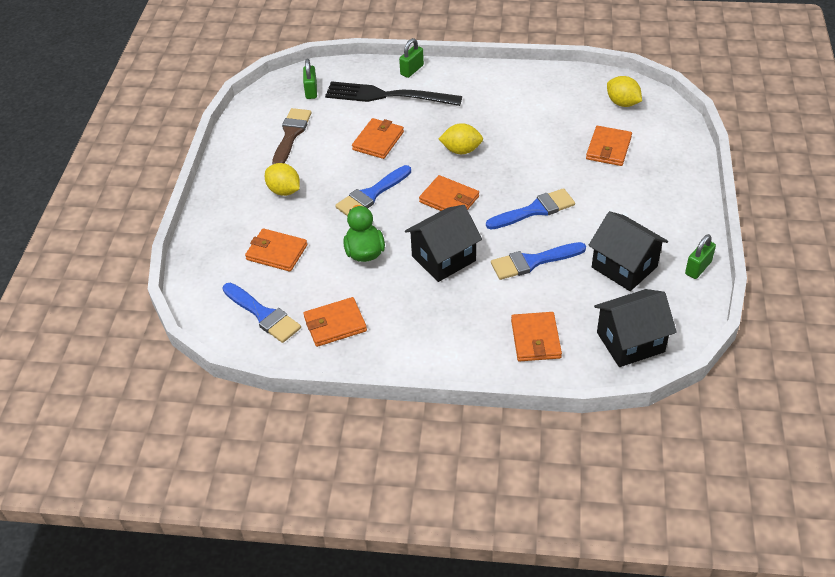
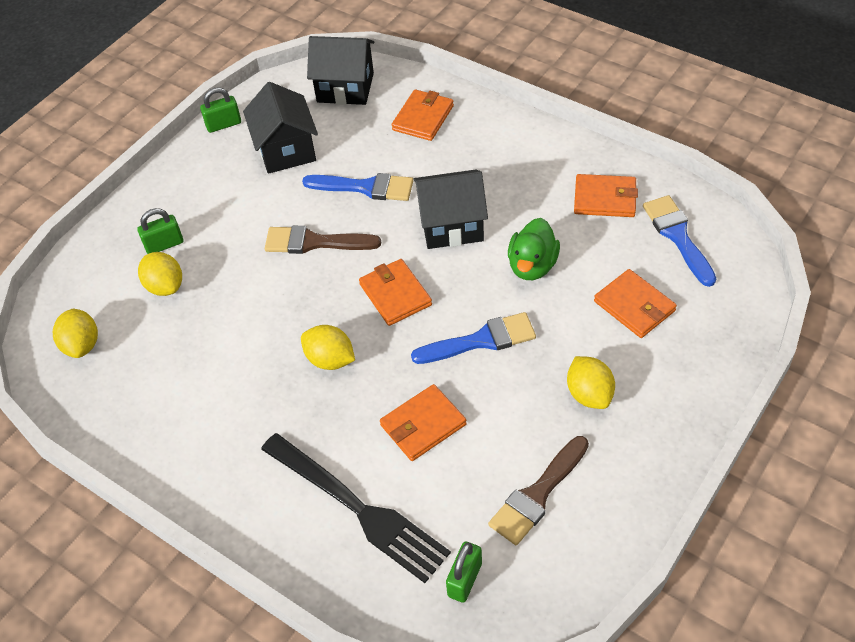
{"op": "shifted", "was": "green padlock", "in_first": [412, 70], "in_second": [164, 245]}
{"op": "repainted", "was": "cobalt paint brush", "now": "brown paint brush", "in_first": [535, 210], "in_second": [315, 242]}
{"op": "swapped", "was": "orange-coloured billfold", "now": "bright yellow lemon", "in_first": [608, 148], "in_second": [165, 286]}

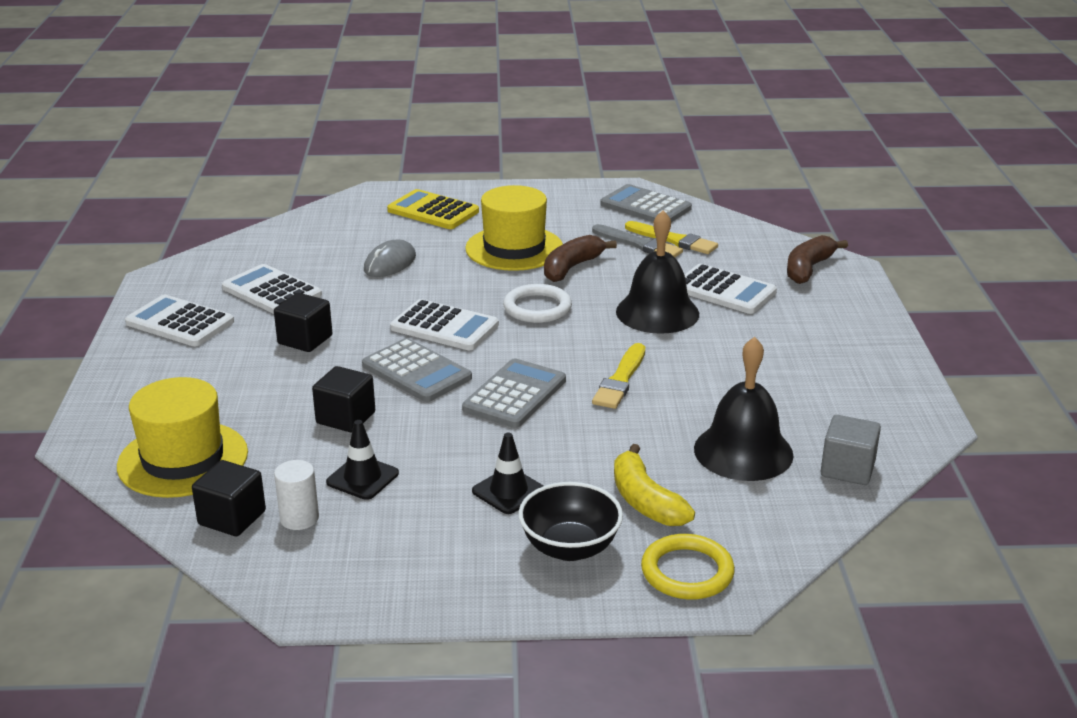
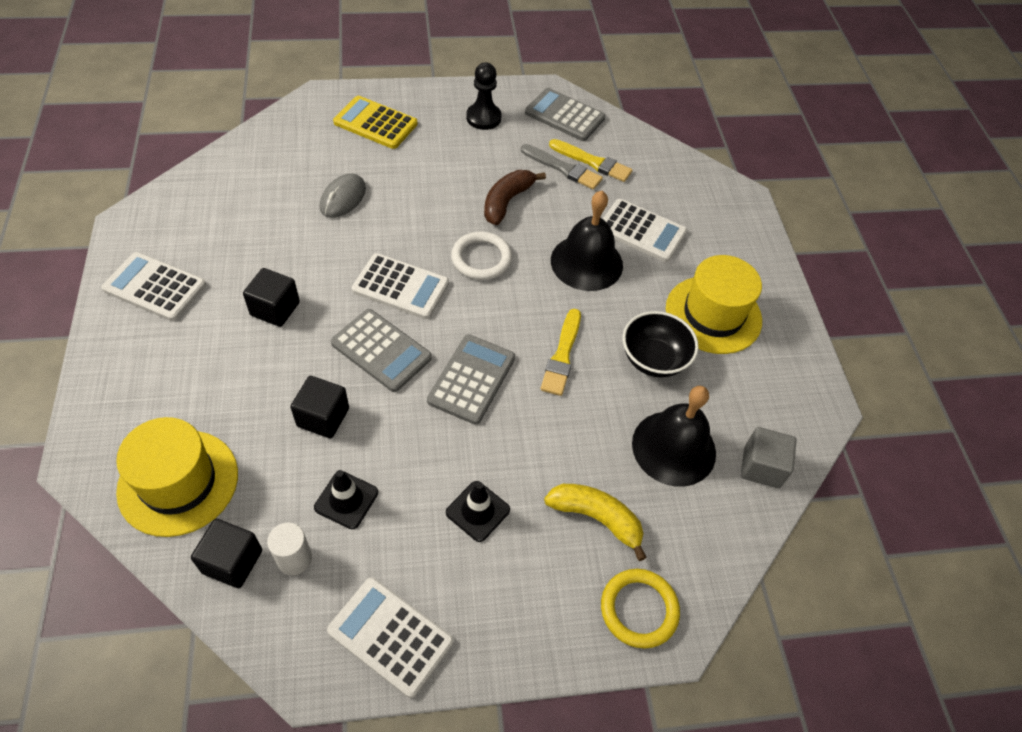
{"op": "shifted", "was": "white pocket calculator", "in_first": [271, 292], "in_second": [390, 636]}
{"op": "shifted", "was": "bright yellow hat", "in_first": [514, 248], "in_second": [713, 314]}
{"op": "shifted", "was": "jet-black bowl", "in_first": [570, 547], "in_second": [653, 359]}
{"op": "rotated", "was": "bright yellow banana", "in_first": [645, 501], "in_second": [596, 518], "clockwise": 150}
{"op": "gone", "was": "brown banana", "in_first": [808, 268]}
{"op": "new", "now": "jet-black pawn", "in_second": [483, 118]}

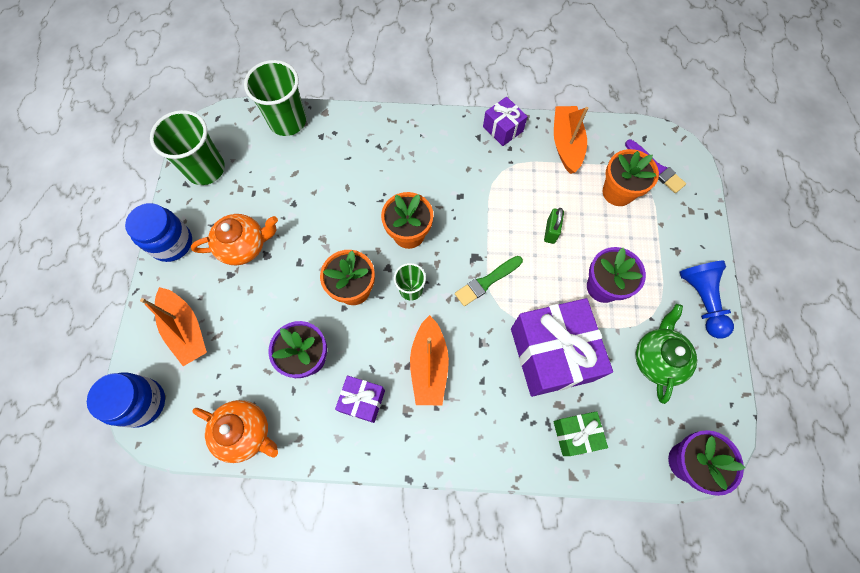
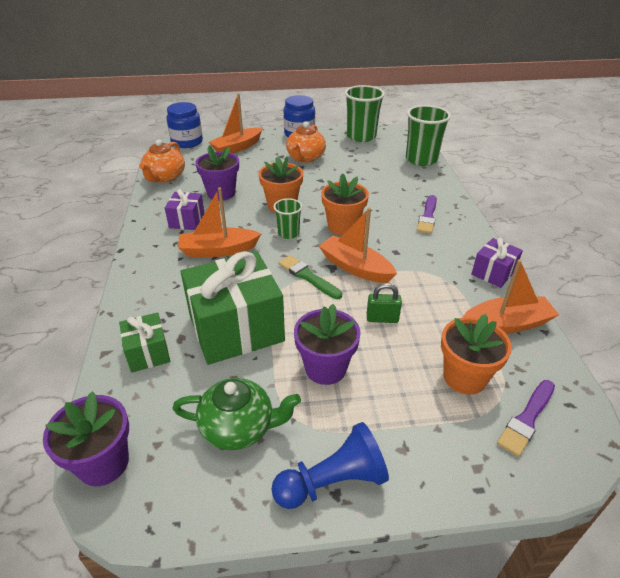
{"op": "rotated", "was": "orange-coloured china teapot", "in_first": [244, 246], "in_second": [305, 158], "clockwise": 45}
{"op": "repainted", "was": "violet gift", "now": "green gift", "in_first": [551, 354], "in_second": [236, 328]}
{"op": "new", "now": "orange-coloured toy boat", "in_second": [355, 267]}
{"op": "new", "now": "violet paint brush", "in_second": [427, 217]}

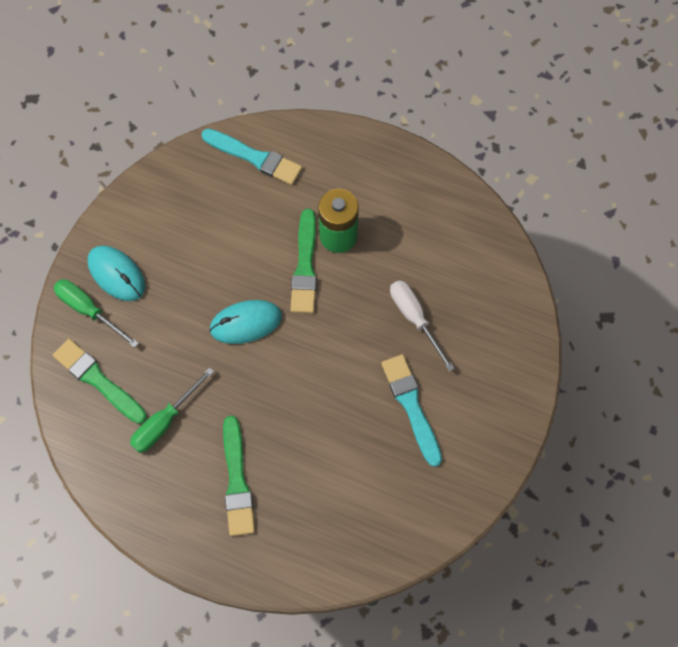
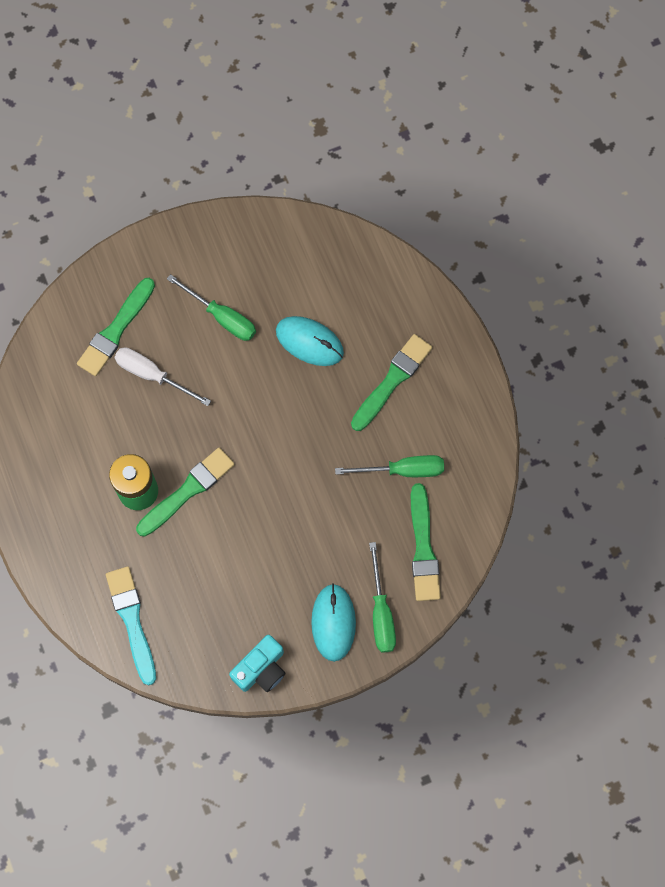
{"op": "shifted", "was": "turquoise mouse", "in_first": [246, 323], "in_second": [309, 342]}
{"op": "swapped", "was": "turquoise paint brush", "now": "green hand screwdriver", "in_first": [411, 406], "in_second": [222, 317]}
{"op": "rotated", "was": "white hand screwdriver", "in_first": [414, 318], "in_second": [152, 375], "clockwise": 105}
{"op": "new", "now": "green paint brush", "in_second": [116, 330]}
{"op": "new", "now": "turquoise camera", "in_second": [261, 669]}

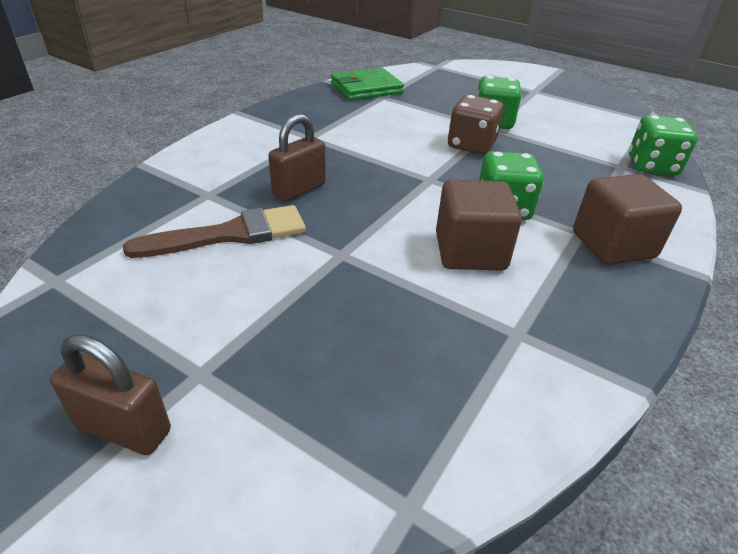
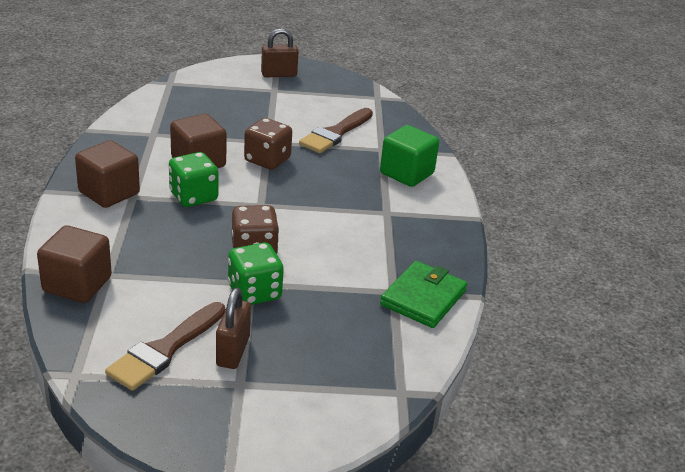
{"op": "shifted", "was": "brown padlock", "in_first": [299, 190], "in_second": [233, 351]}
{"op": "swapped", "was": "green game die", "now": "brown cube", "in_first": [652, 166], "in_second": [77, 284]}
{"op": "new", "now": "brown paint brush", "in_second": [165, 349]}
{"op": "new", "now": "brown game die", "in_second": [267, 160]}
{"op": "new", "now": "green cube", "in_second": [406, 173]}

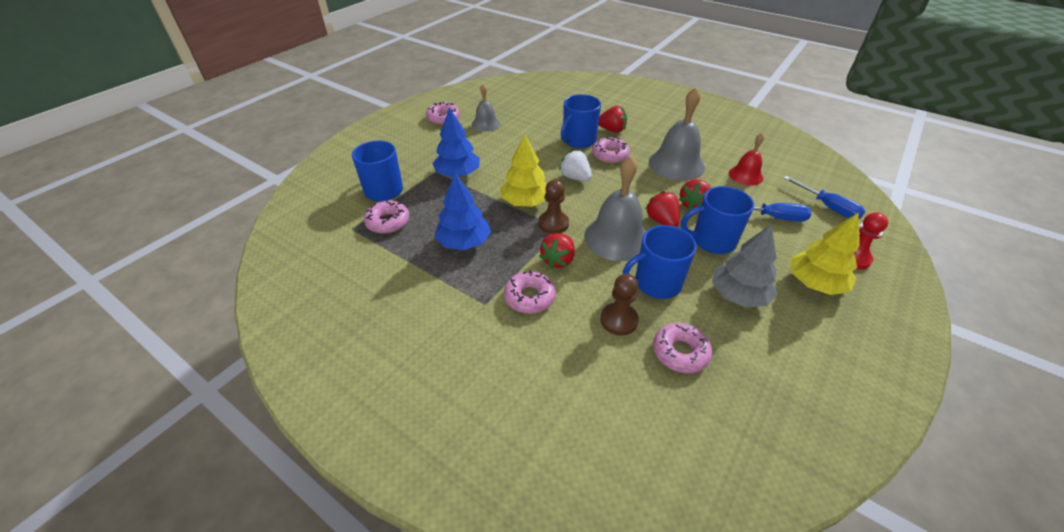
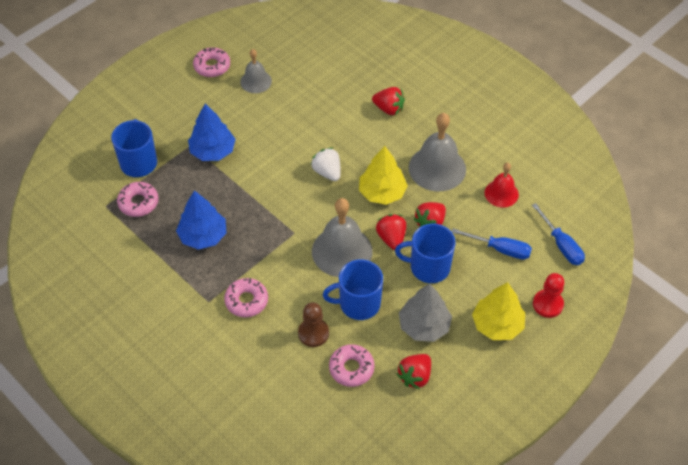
{"op": "shifted", "was": "bright yellow fir tree", "in_first": [525, 202], "in_second": [382, 193]}
{"op": "gone", "was": "brown pawn", "in_first": [553, 223]}
{"op": "shifted", "was": "scarlet toy strawberry", "in_first": [558, 260], "in_second": [415, 376]}
{"op": "gone", "was": "cobalt mug", "in_first": [578, 140]}
{"op": "gone", "was": "rose-pink glazed donut", "in_first": [610, 155]}

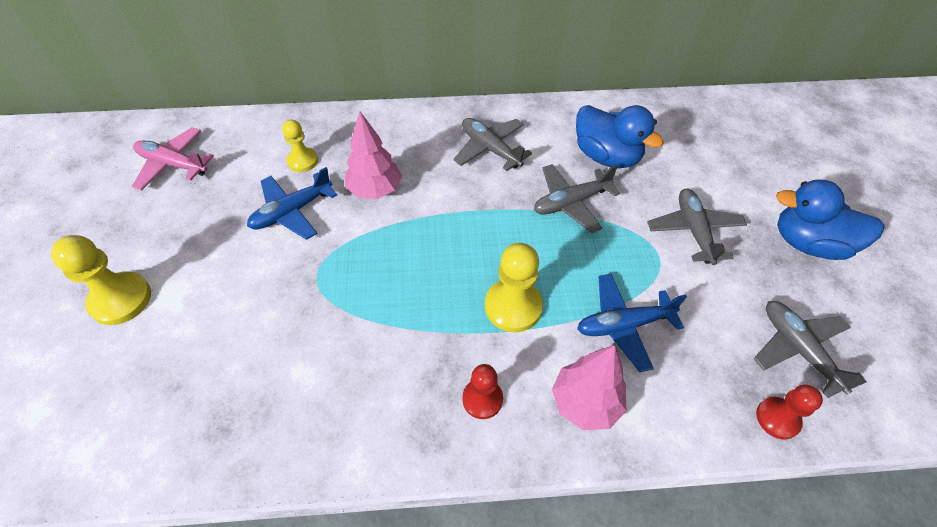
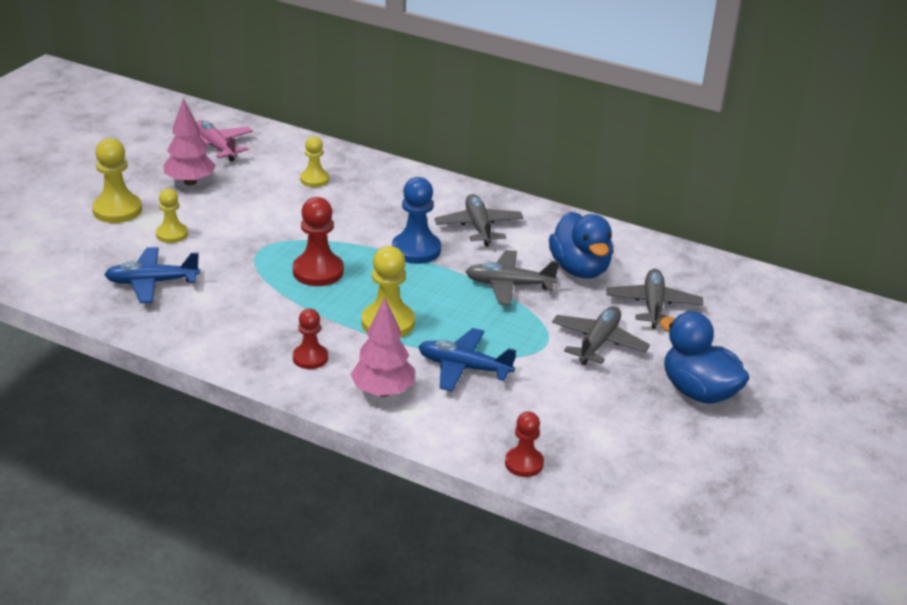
{"op": "shifted", "was": "cobalt plane", "in_first": [292, 212], "in_second": [152, 282]}
{"op": "shifted", "was": "rose-pink fir tree", "in_first": [375, 190], "in_second": [190, 182]}
{"op": "shifted", "was": "grey plane", "in_first": [798, 349], "in_second": [653, 306]}
{"op": "new", "now": "bright yellow pawn", "in_second": [172, 234]}
{"op": "new", "now": "scarlet pawn", "in_second": [318, 271]}
{"op": "new", "now": "cobalt pawn", "in_second": [416, 250]}

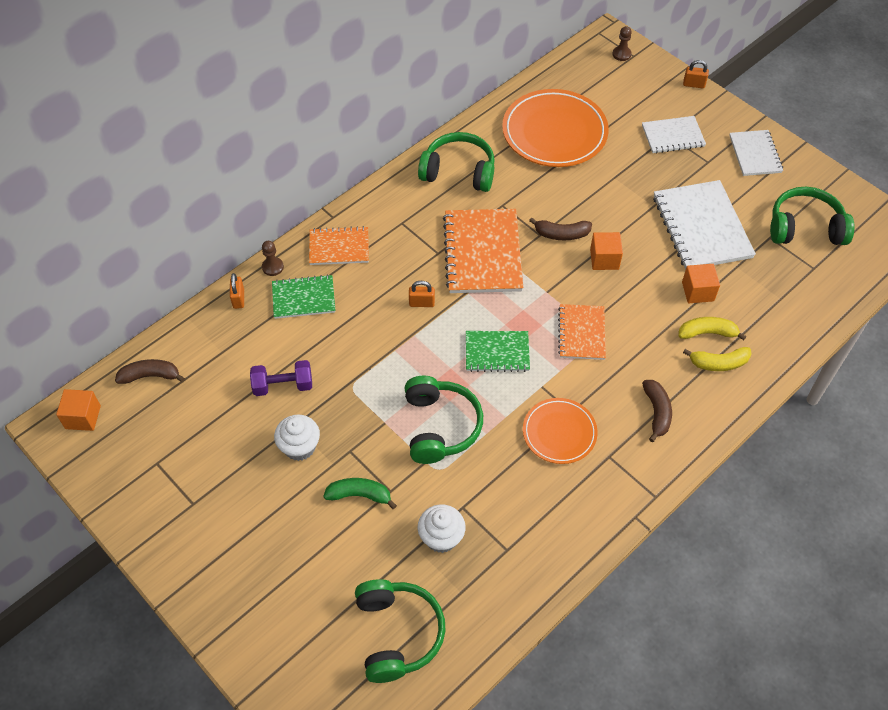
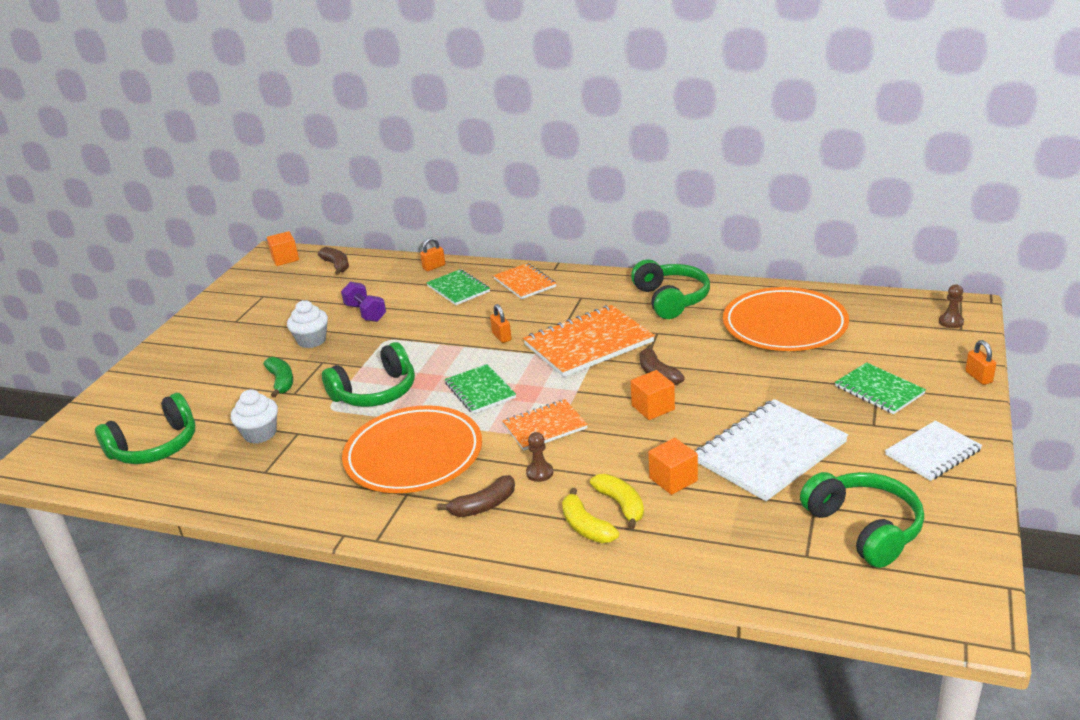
{"op": "shifted", "was": "brown pawn", "in_first": [272, 267], "in_second": [539, 473]}
{"op": "scaled", "was": "orange-coloured plate", "in_first": [559, 433], "in_second": [414, 455], "ratio": 1.71}
{"op": "repainted", "was": "white exercise book", "now": "green exercise book", "in_first": [673, 136], "in_second": [879, 390]}

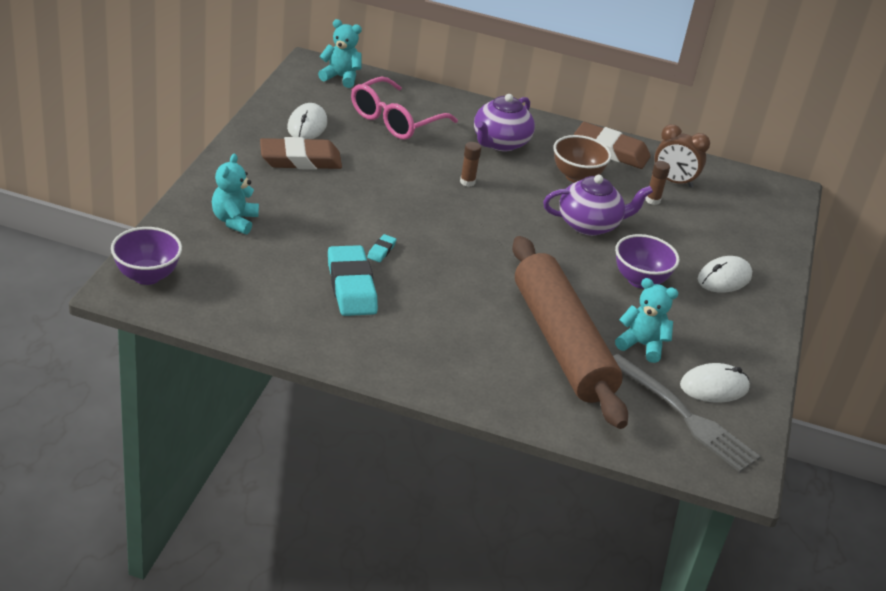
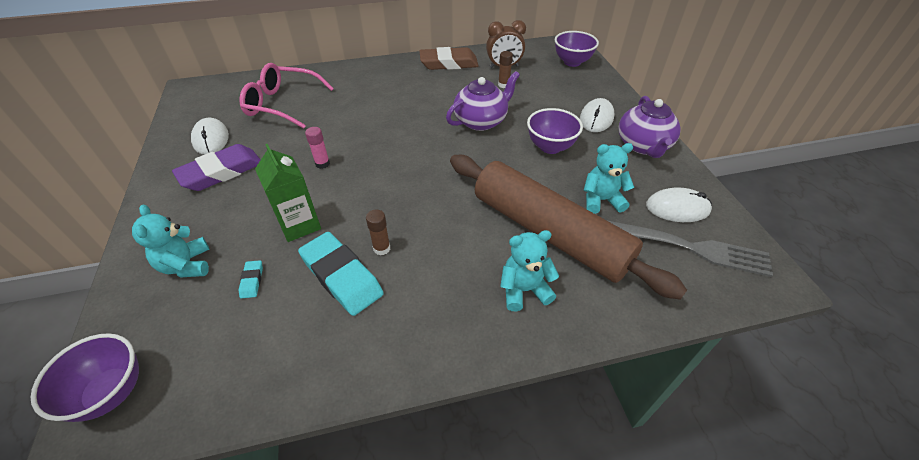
{"op": "repainted", "was": "brown gum eraser", "now": "violet gum eraser", "in_first": [300, 160], "in_second": [221, 172]}
{"op": "shifted", "was": "turquoise teddy", "in_first": [341, 77], "in_second": [524, 290]}
{"op": "rotated", "was": "rose-pink glasses", "in_first": [395, 120], "in_second": [283, 104], "clockwise": 90}
{"op": "shifted", "was": "turquoise gum eraser", "in_first": [381, 251], "in_second": [252, 281]}
{"op": "shifted", "was": "brown glue stick", "in_first": [467, 182], "in_second": [381, 248]}
{"op": "shifted", "was": "violet china teapot", "in_first": [500, 143], "in_second": [643, 145]}
{"op": "gone", "was": "brown bowl", "in_first": [576, 176]}
{"op": "rotated", "was": "white mouse", "in_first": [714, 387], "in_second": [677, 208], "clockwise": 45}
{"op": "new", "now": "green carton", "in_second": [299, 225]}
{"op": "new", "now": "rose-pink glue stick", "in_second": [322, 164]}
{"op": "new", "now": "violet bowl", "in_second": [572, 62]}

